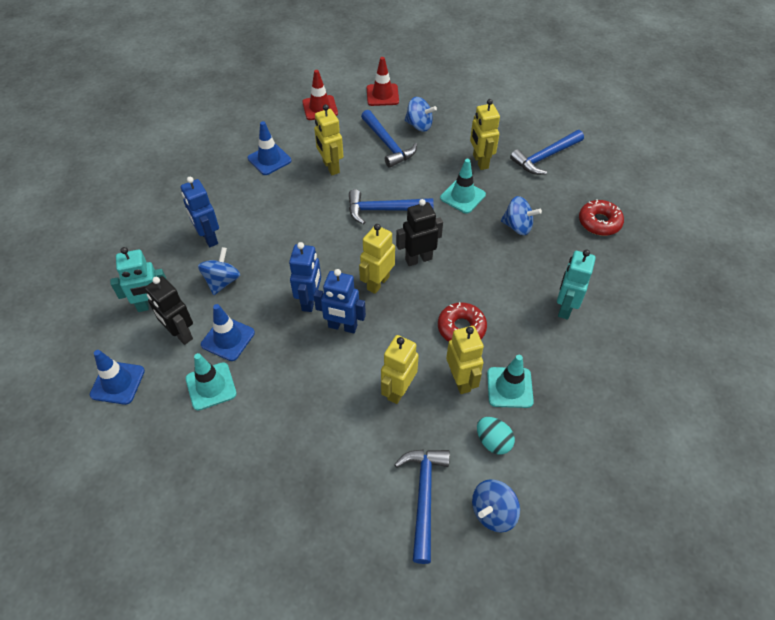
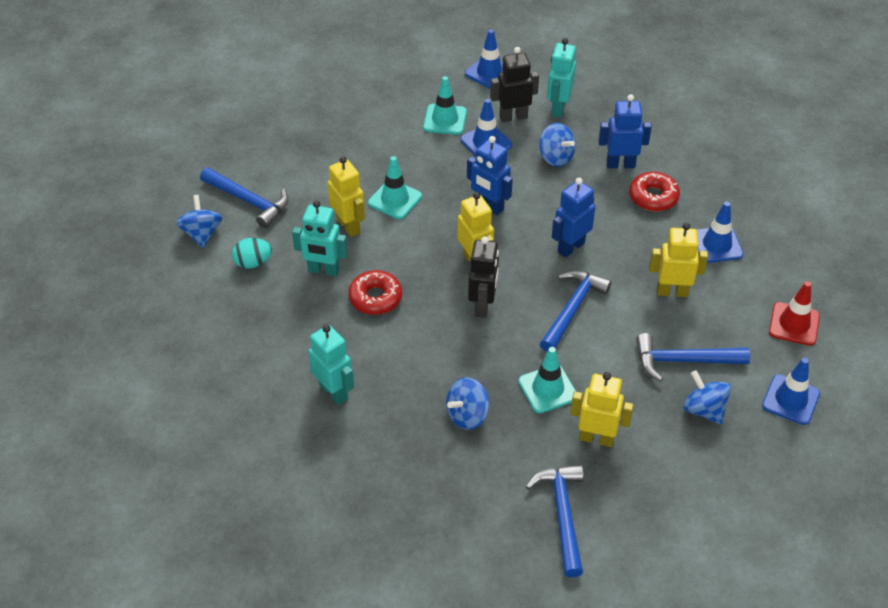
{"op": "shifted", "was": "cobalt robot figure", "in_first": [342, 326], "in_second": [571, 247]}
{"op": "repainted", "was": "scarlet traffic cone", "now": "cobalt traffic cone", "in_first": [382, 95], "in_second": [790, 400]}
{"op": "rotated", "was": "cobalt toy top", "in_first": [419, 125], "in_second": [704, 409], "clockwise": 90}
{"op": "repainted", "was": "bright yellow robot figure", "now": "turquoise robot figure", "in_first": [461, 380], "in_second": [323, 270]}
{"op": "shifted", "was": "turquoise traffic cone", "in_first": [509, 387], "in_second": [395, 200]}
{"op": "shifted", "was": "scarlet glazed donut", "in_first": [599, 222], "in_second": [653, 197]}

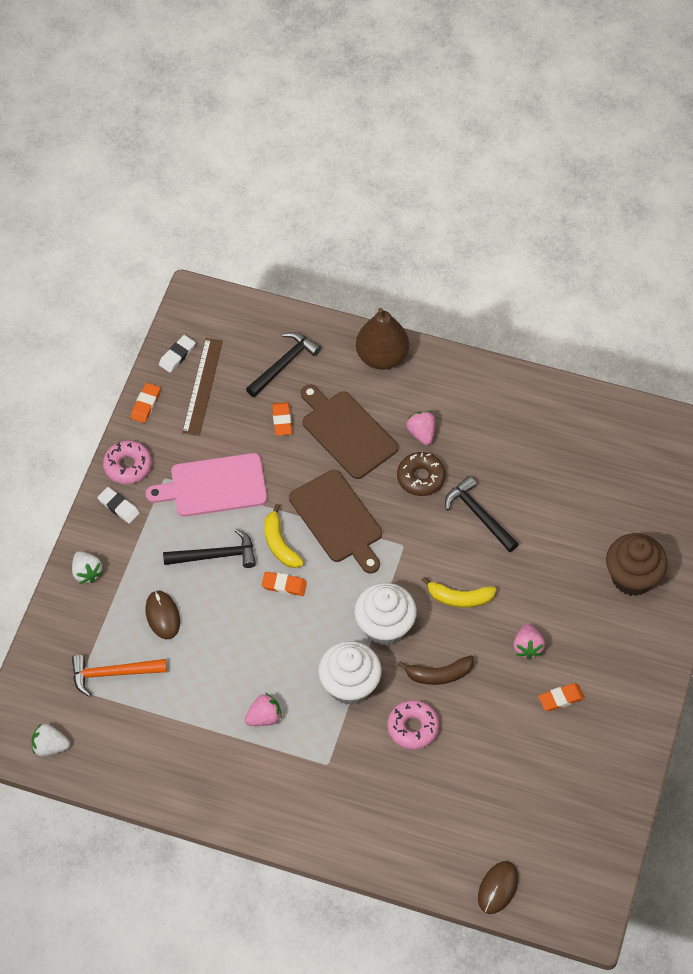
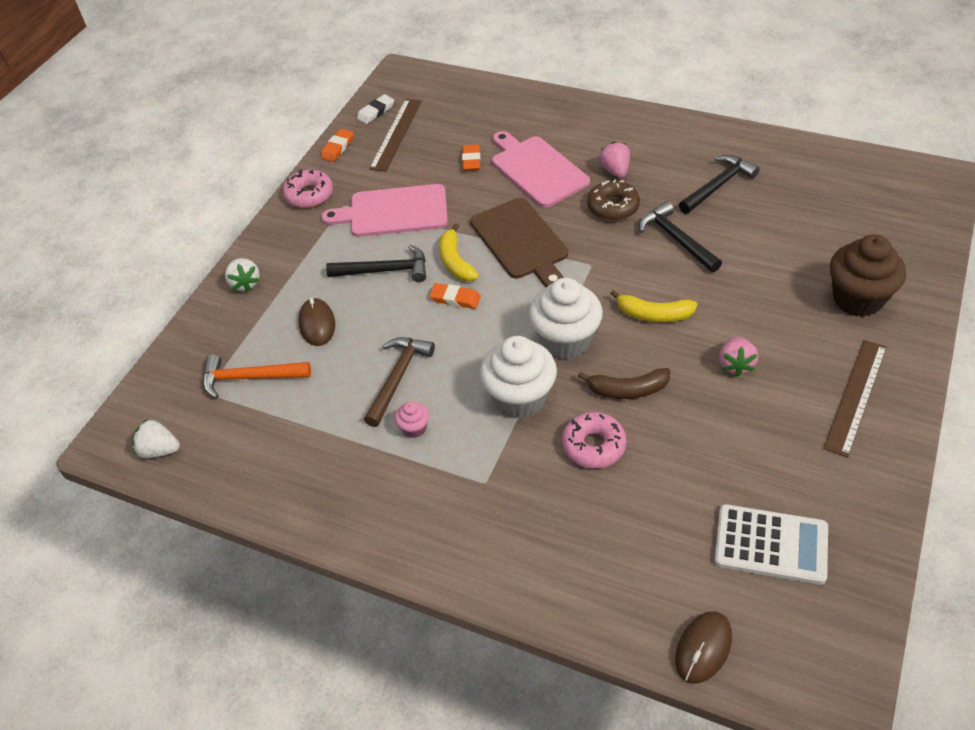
{"op": "gone", "was": "white gum eraser", "in_first": [118, 507]}
{"op": "swapped", "was": "rose-pink toy strawberry", "now": "rose-pink cupcake", "in_first": [264, 717], "in_second": [414, 428]}
{"op": "shifted", "was": "jet-black hammer", "in_first": [284, 364], "in_second": [718, 186]}
{"op": "repainted", "was": "brown cutting board", "now": "rose-pink cutting board", "in_first": [346, 432], "in_second": [537, 169]}
{"op": "gone", "was": "brown toy pear", "in_first": [382, 356]}
{"op": "gone", "was": "orange-coloured gum eraser", "in_first": [561, 698]}
{"op": "new", "now": "brown hammer", "in_second": [398, 378]}
{"op": "new", "now": "white pocket calculator", "in_second": [771, 545]}
{"op": "new", "now": "brown ruler", "in_second": [856, 396]}

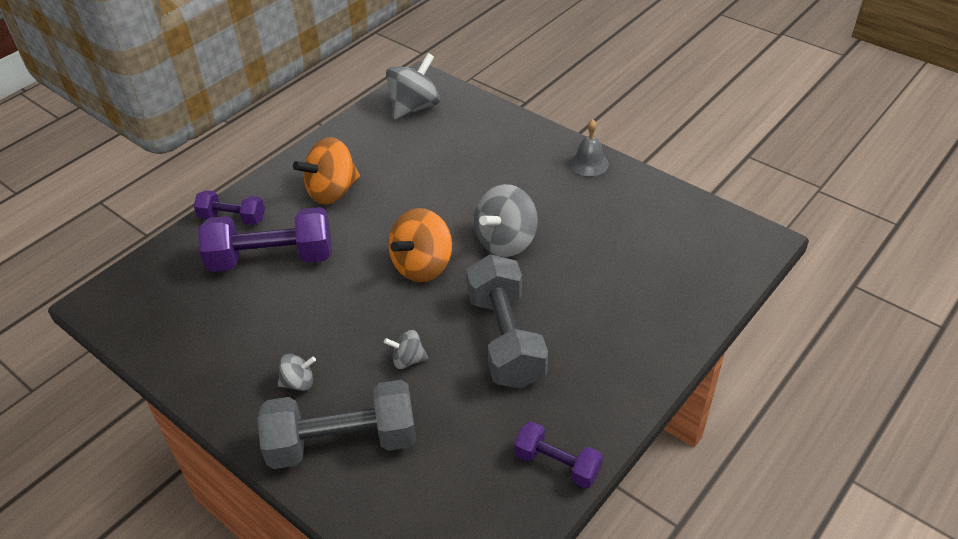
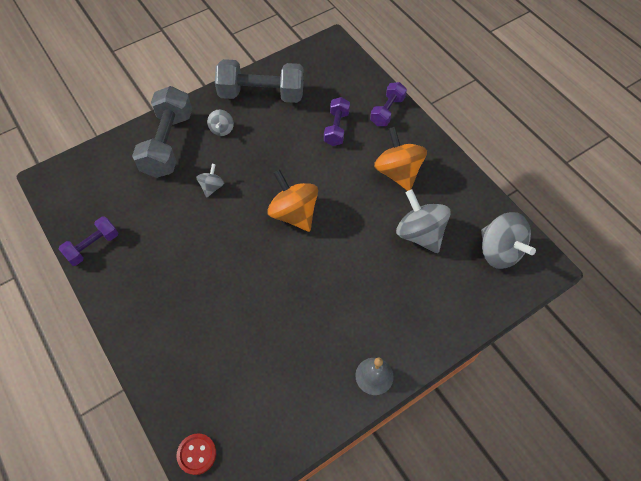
{"op": "scaled", "was": "violet dumbbell", "in_first": [272, 259], "in_second": [336, 128], "ratio": 0.55}
{"op": "shifted", "was": "grey dumbbell", "in_first": [505, 339], "in_second": [261, 94]}
{"op": "shifted", "was": "grey toy top", "in_first": [506, 241], "in_second": [419, 234]}
{"op": "new", "now": "scarlet shirt button", "in_second": [197, 454]}

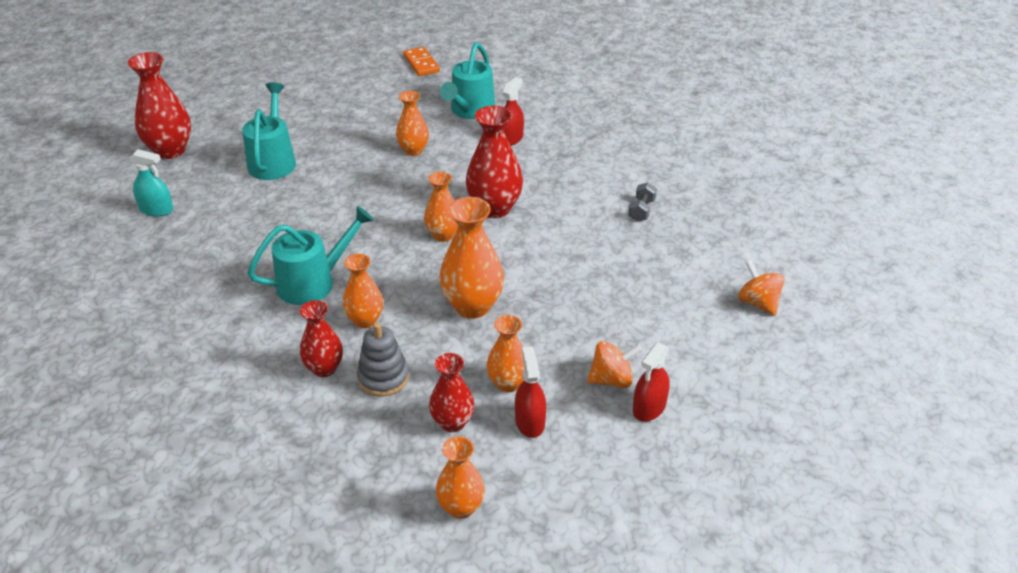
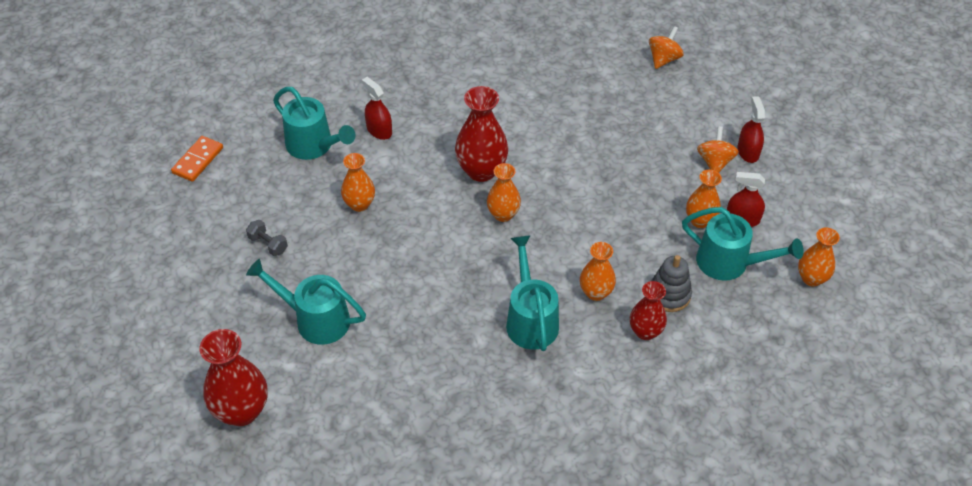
{"op": "gone", "was": "turquoise sprayer", "in_first": [156, 209]}
{"op": "rotated", "was": "orange-coloured domino tile", "in_first": [421, 63], "in_second": [198, 160], "clockwise": -60}
{"op": "swapped", "was": "scarlet flower vase", "now": "turquoise watering can", "in_first": [452, 422], "in_second": [730, 263]}
{"op": "gone", "was": "orange-coloured flower vase", "in_first": [472, 306]}
{"op": "shifted", "was": "grey dumbbell", "in_first": [641, 210], "in_second": [268, 244]}
{"op": "rotated", "was": "scarlet sprayer", "in_first": [649, 407], "in_second": [748, 152], "clockwise": -150}
{"op": "rotated", "was": "orange-coloured toy top", "in_first": [758, 303], "in_second": [663, 59], "clockwise": 135}

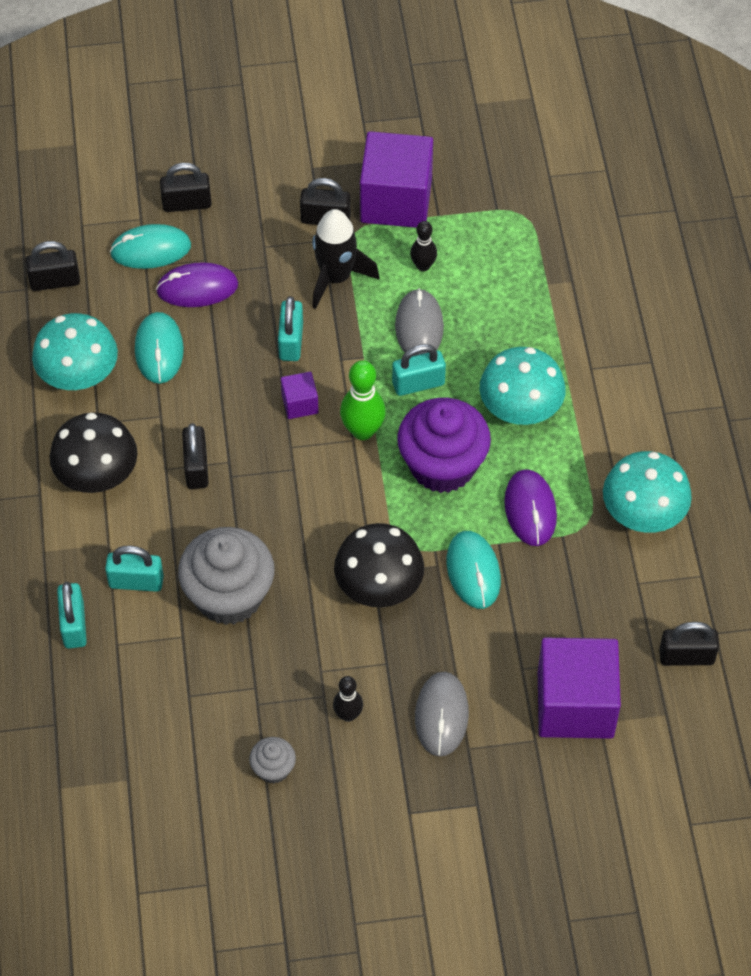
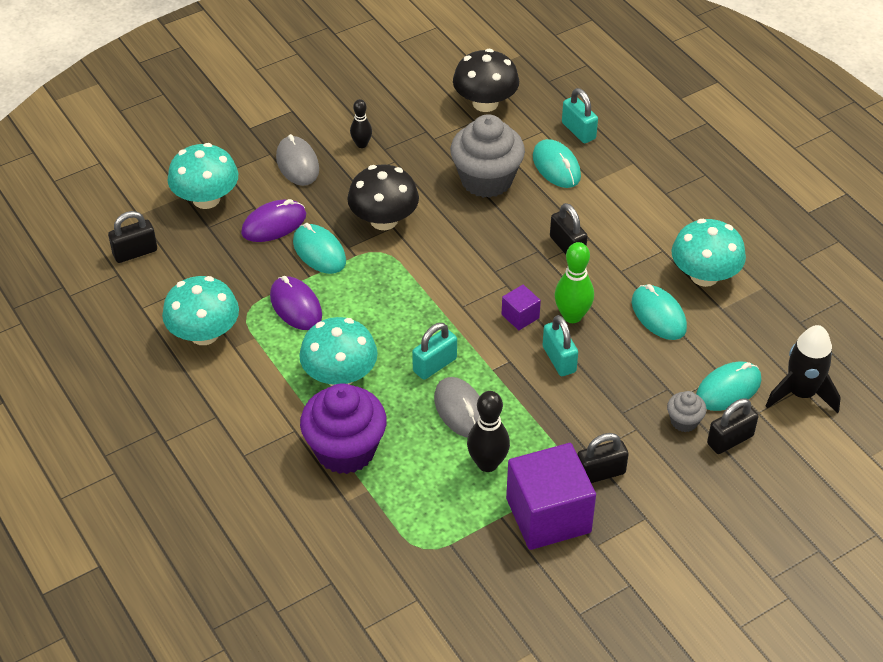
{"op": "gone", "was": "jet-black padlock", "in_first": [55, 281]}
{"op": "shifted", "was": "jet-black fungus", "in_first": [97, 475], "in_second": [485, 103]}
{"op": "swapped", "was": "turquoise padlock", "now": "turquoise mouse", "in_first": [136, 581], "in_second": [556, 167]}
{"op": "shifted", "was": "violet mouse", "in_first": [197, 288], "in_second": [274, 224]}
{"op": "shifted", "was": "grey cupcake", "in_first": [273, 769], "in_second": [684, 421]}
{"op": "shifted", "was": "jet-black rocket", "in_first": [336, 277], "in_second": [801, 393]}
{"op": "shifted", "was": "green bowling pin", "in_first": [363, 431], "in_second": [572, 316]}
{"op": "shifted", "was": "violet cupcake", "in_first": [442, 466], "in_second": [345, 450]}
{"op": "scaled", "was": "jet-black bowling pin", "in_first": [423, 266], "in_second": [487, 463], "ratio": 1.61}
{"op": "swapped", "was": "violet cube", "now": "turquoise fungus", "in_first": [575, 704], "in_second": [206, 199]}

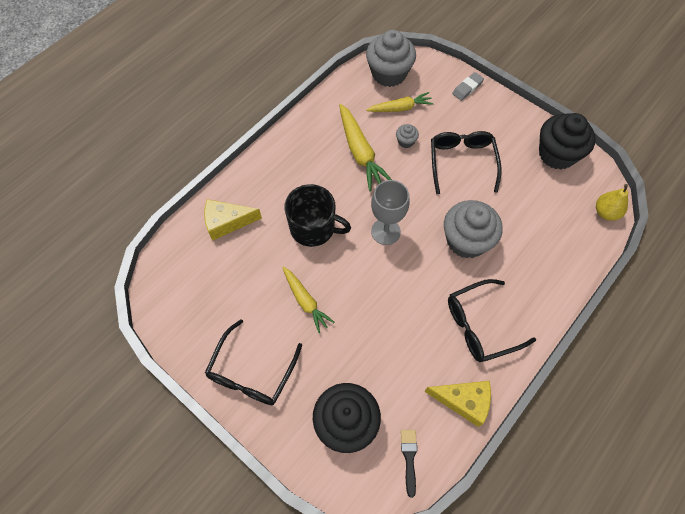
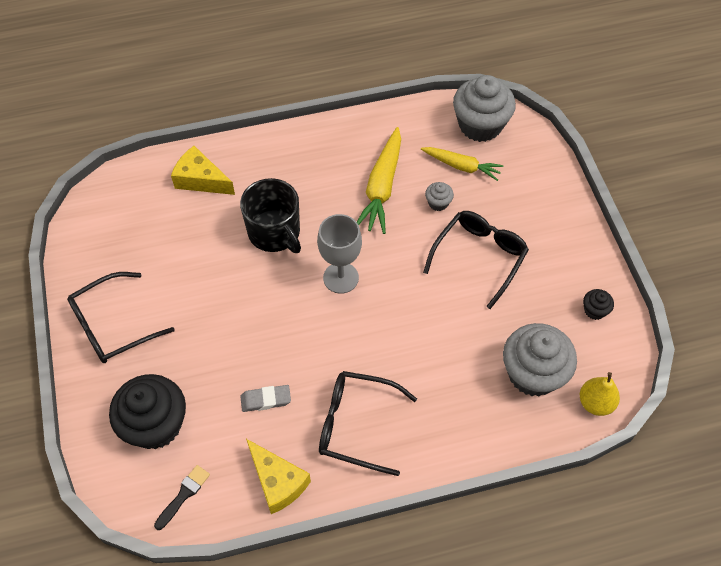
{"op": "gone", "was": "bright yellow toy carrot", "in_first": [305, 301]}
{"op": "shifted", "was": "grey cupcake", "in_first": [466, 240], "in_second": [533, 373]}
{"op": "shifted", "was": "grey gum eraser", "in_first": [467, 88], "in_second": [266, 400]}
{"op": "scaled", "was": "jet-black cupcake", "in_first": [557, 154], "in_second": [594, 310], "ratio": 0.44}

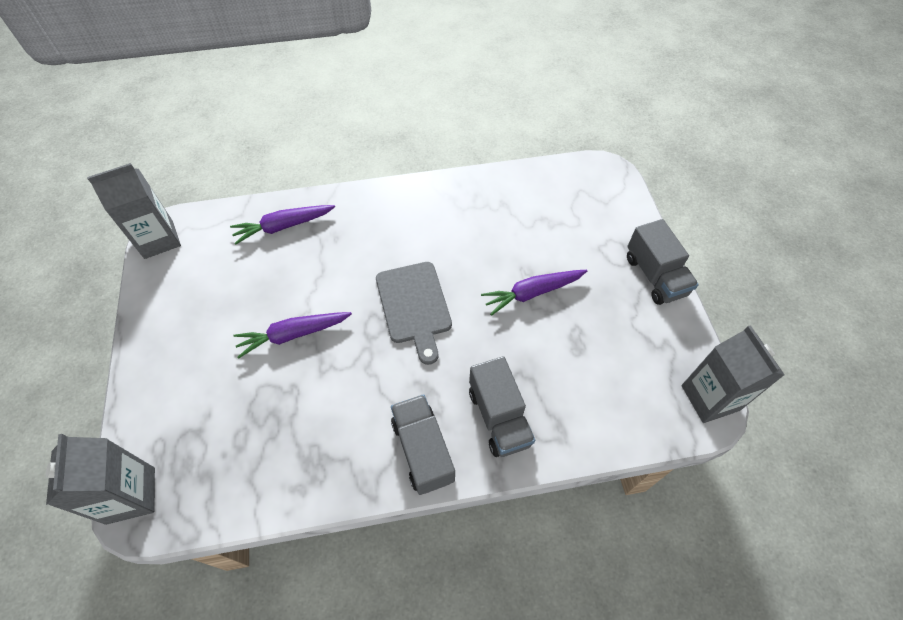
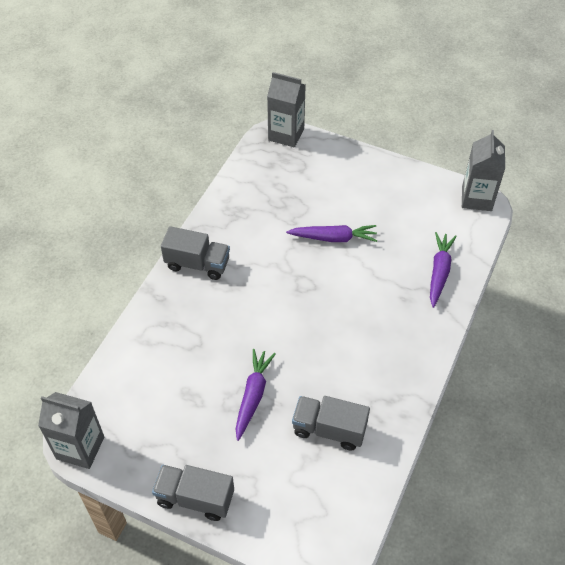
{"op": "rotated", "was": "violet toy carrot", "in_first": [293, 335], "in_second": [333, 238], "clockwise": 75}
{"op": "gone", "was": "grey cutting board", "in_first": [414, 306]}
{"op": "shifted", "was": "grey truck", "in_first": [499, 417], "in_second": [329, 429]}

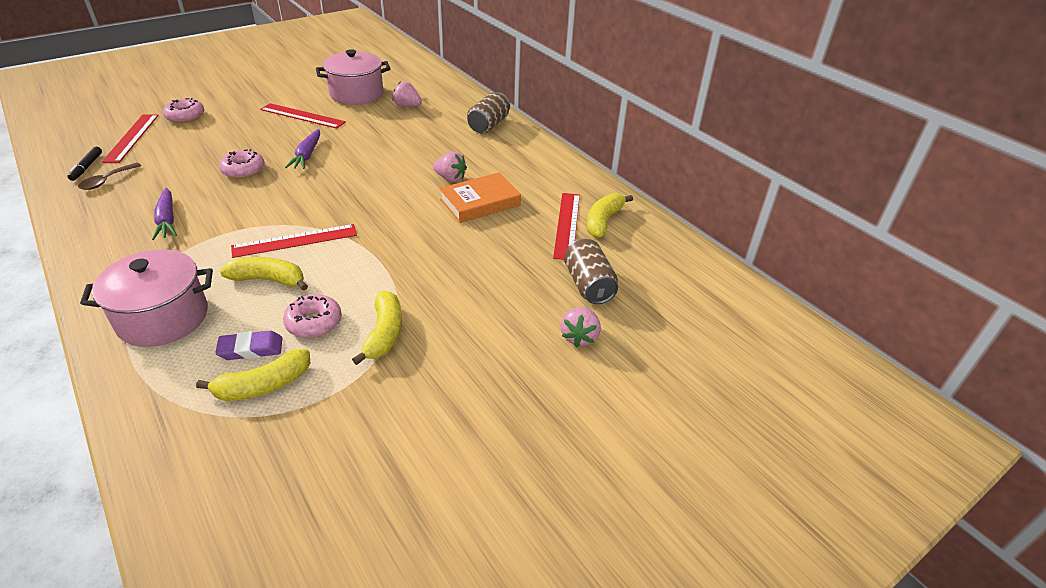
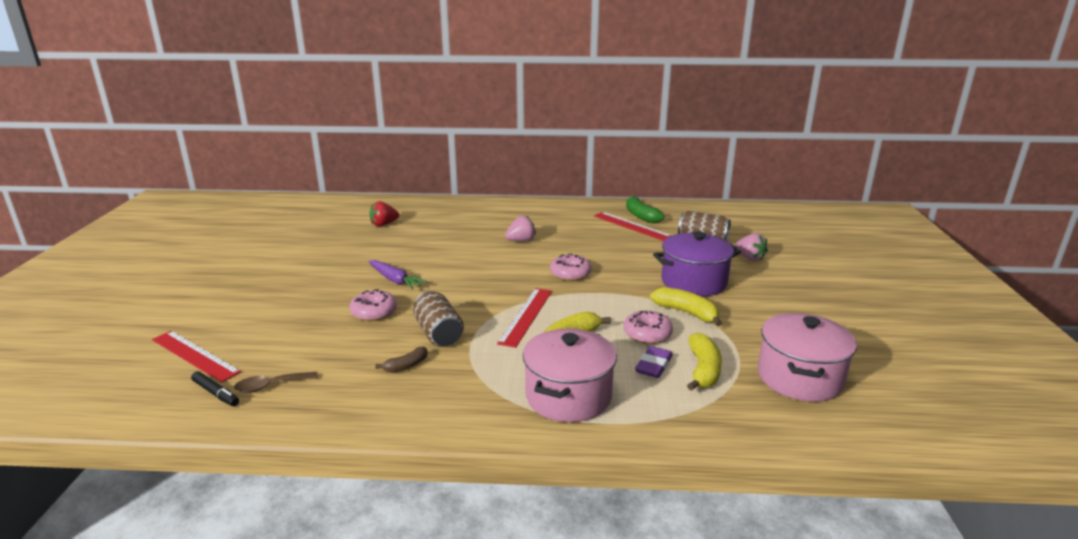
{"op": "rotated", "was": "brown tablespoon", "in_first": [106, 181], "in_second": [270, 386], "clockwise": 90}
{"op": "swapped", "was": "violet toy carrot", "now": "brown banana", "in_first": [167, 220], "in_second": [406, 366]}
{"op": "shifted", "was": "rose-pink glazed donut", "in_first": [185, 116], "in_second": [570, 274]}
{"op": "gone", "was": "scarlet ruler", "in_first": [302, 116]}
{"op": "shifted", "was": "rose-pink pot", "in_first": [356, 94], "in_second": [799, 378]}
{"op": "repainted", "was": "rose-pink toy strawberry", "now": "scarlet toy strawberry", "in_first": [407, 106], "in_second": [384, 224]}
{"op": "gone", "was": "orange-coloured hardcover", "in_first": [480, 202]}
{"op": "shifted", "was": "brown soda can", "in_first": [488, 125], "in_second": [439, 334]}
{"op": "repainted", "was": "bright yellow banana", "now": "green banana", "in_first": [603, 221], "in_second": [641, 216]}
{"op": "new", "now": "violet pot", "in_second": [693, 282]}

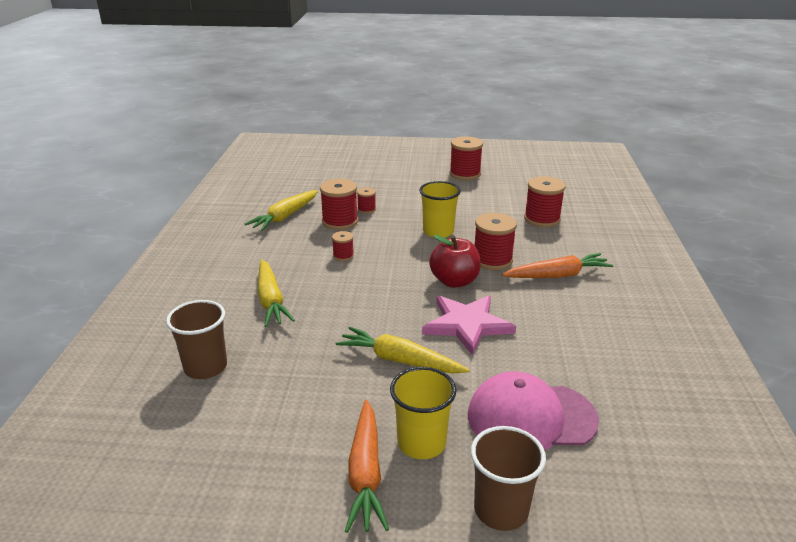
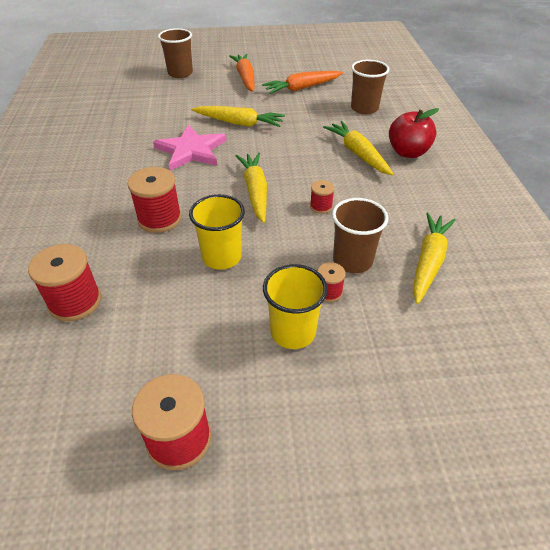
{"op": "swapped", "was": "scarlet bobbin", "now": "brown tumbler", "in_first": [340, 222], "in_second": [352, 260]}
{"op": "shifted", "was": "bright yellow tumbler", "in_first": [421, 443], "in_second": [293, 332]}
{"op": "shifted", "was": "scarlet apple", "in_first": [454, 281], "in_second": [408, 152]}
{"op": "gone", "was": "rose-pink peaked cap", "in_first": [531, 417]}
{"op": "shifted", "was": "orange-coloured toy carrot", "in_first": [557, 275], "in_second": [302, 88]}
{"op": "new", "now": "bright yellow toy carrot", "in_second": [255, 191]}

